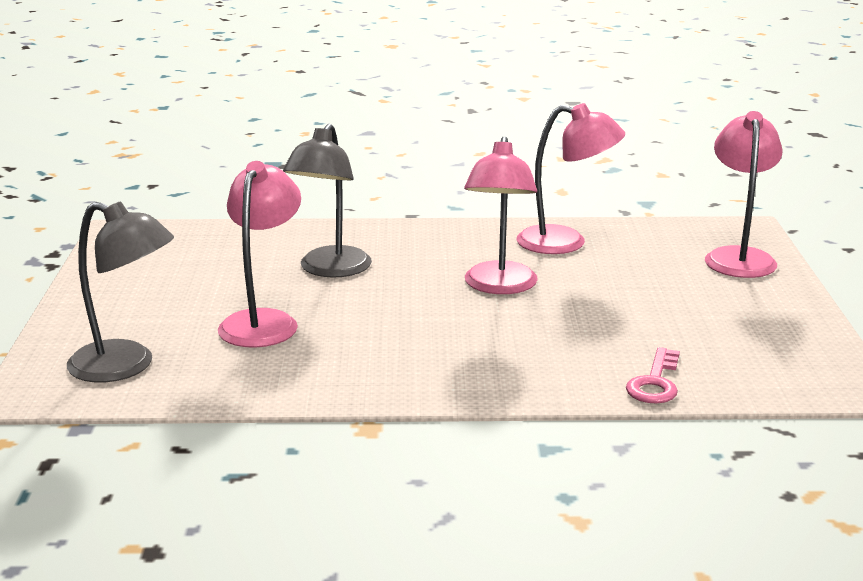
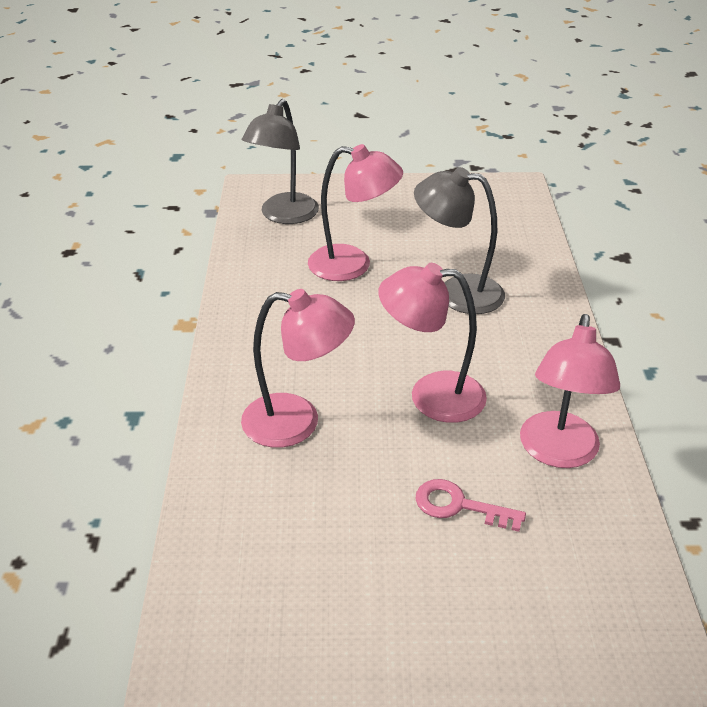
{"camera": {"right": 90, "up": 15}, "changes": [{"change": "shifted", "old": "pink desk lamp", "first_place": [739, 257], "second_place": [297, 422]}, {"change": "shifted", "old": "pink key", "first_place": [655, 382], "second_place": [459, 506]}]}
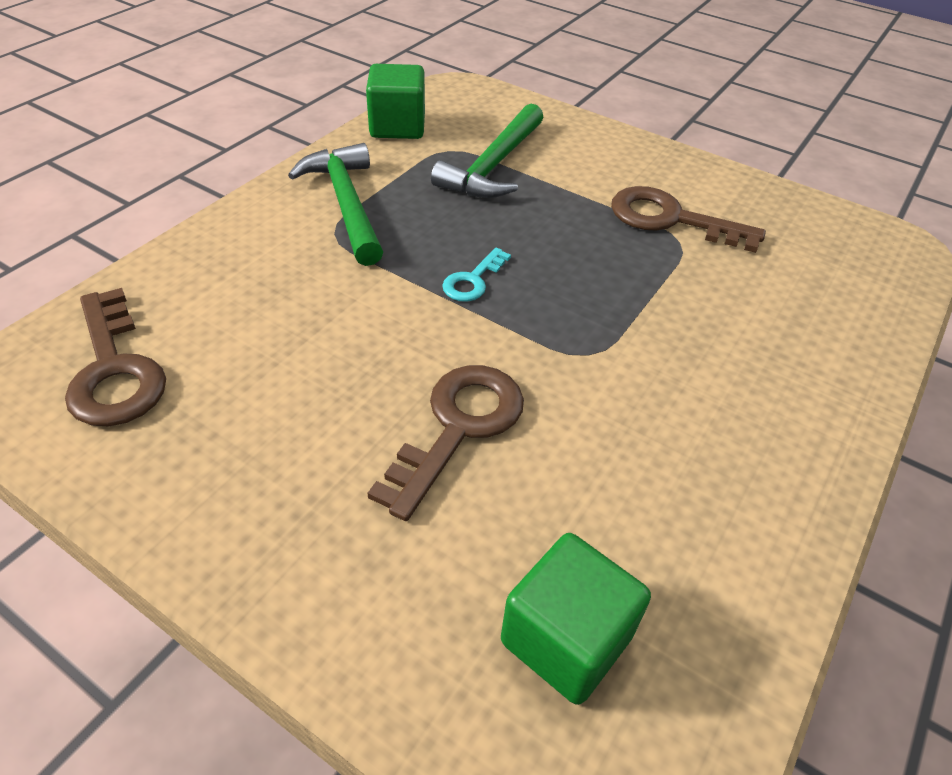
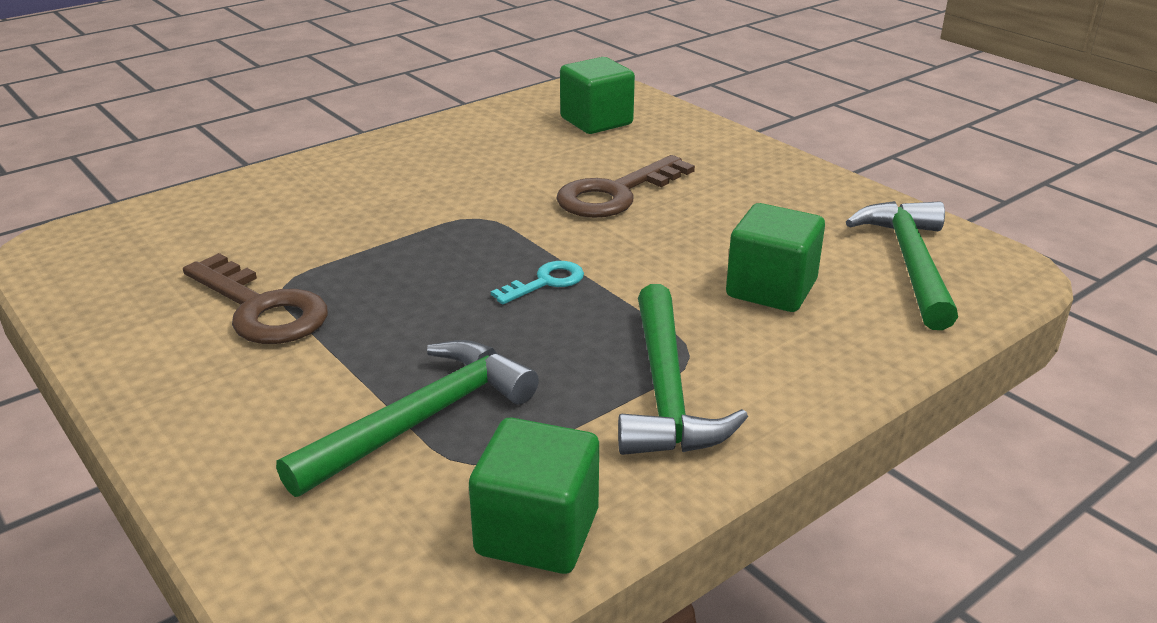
{"camera": {"right": -160, "up": -15}, "changes": [{"change": "swapped", "old": "russet key", "new": "leaf-green claw hammer", "first_place": [114, 369], "second_place": [909, 263]}, {"change": "new", "new": "leaf-green block", "second_place": [771, 289]}]}
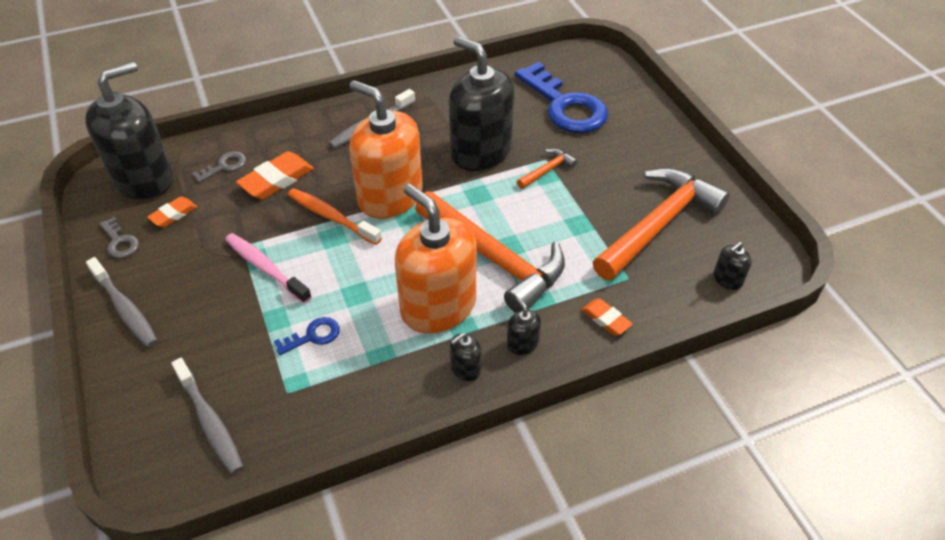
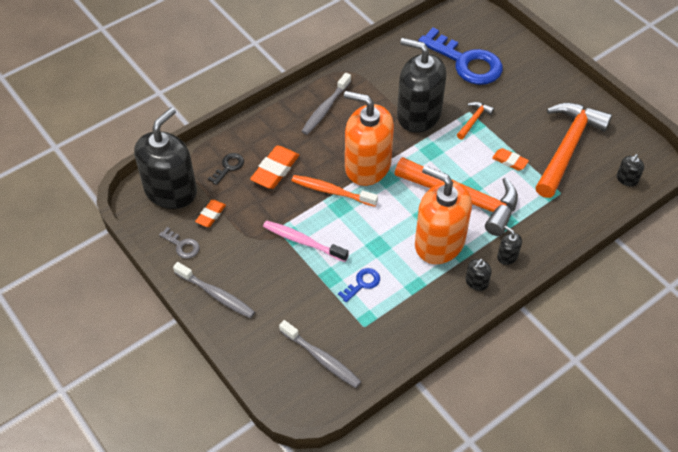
{"camera": {"right": -15, "up": 5}, "changes": [{"change": "repainted", "old": "gray key", "new": "ebony key", "first_place": [224, 166], "second_place": [228, 167]}, {"change": "shifted", "old": "bright orange gum eraser", "first_place": [606, 319], "second_place": [509, 161]}]}
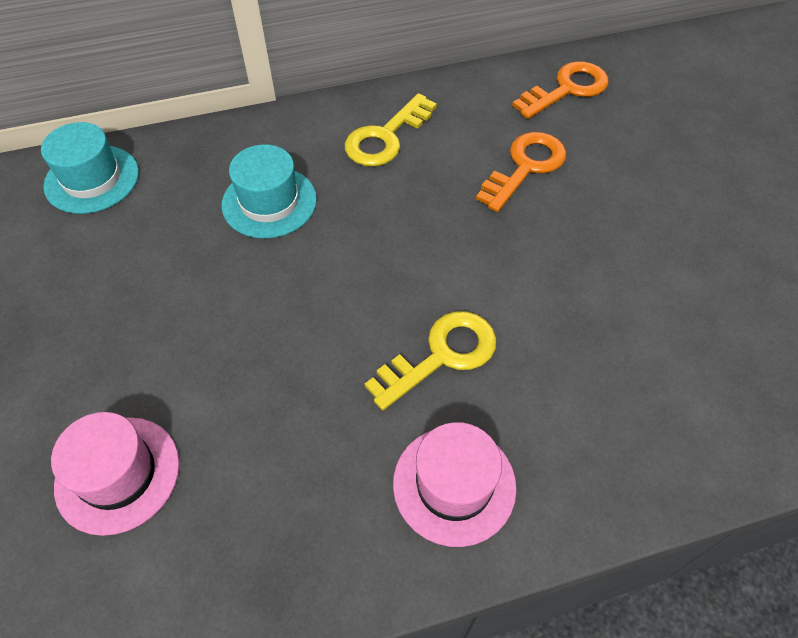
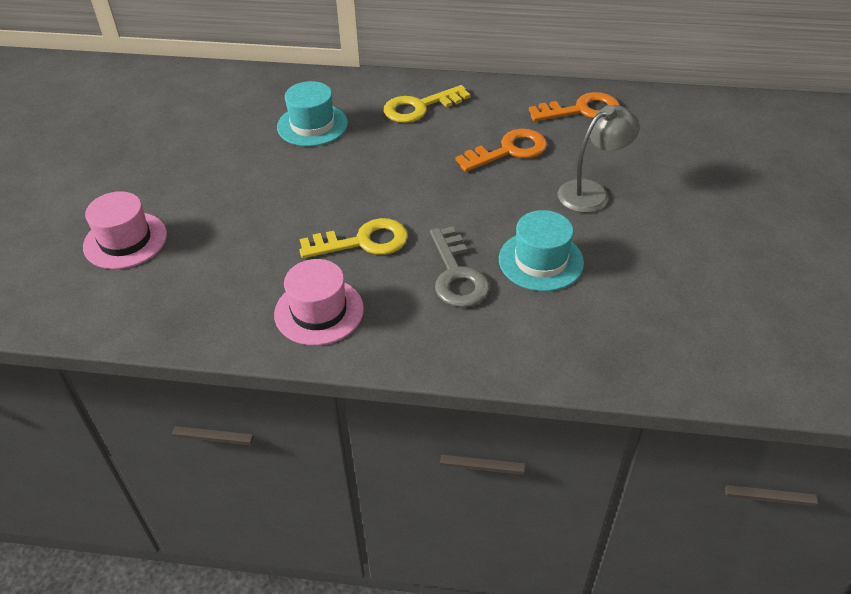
{"camera": {"right": 25, "up": -10}, "changes": [{"change": "shifted", "old": "aqua tall hat", "first_place": [92, 179], "second_place": [540, 261]}, {"change": "new", "new": "gray desk lamp", "second_place": [591, 192]}, {"change": "new", "new": "gray key", "second_place": [456, 275]}]}
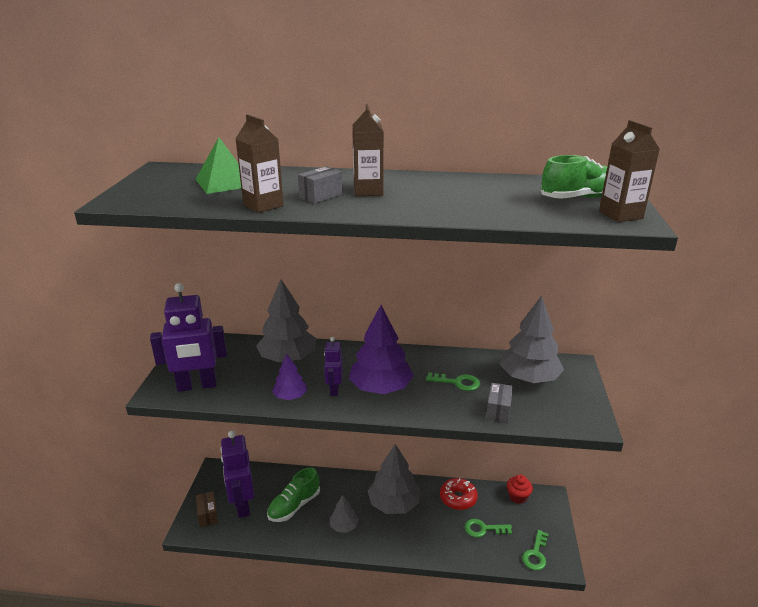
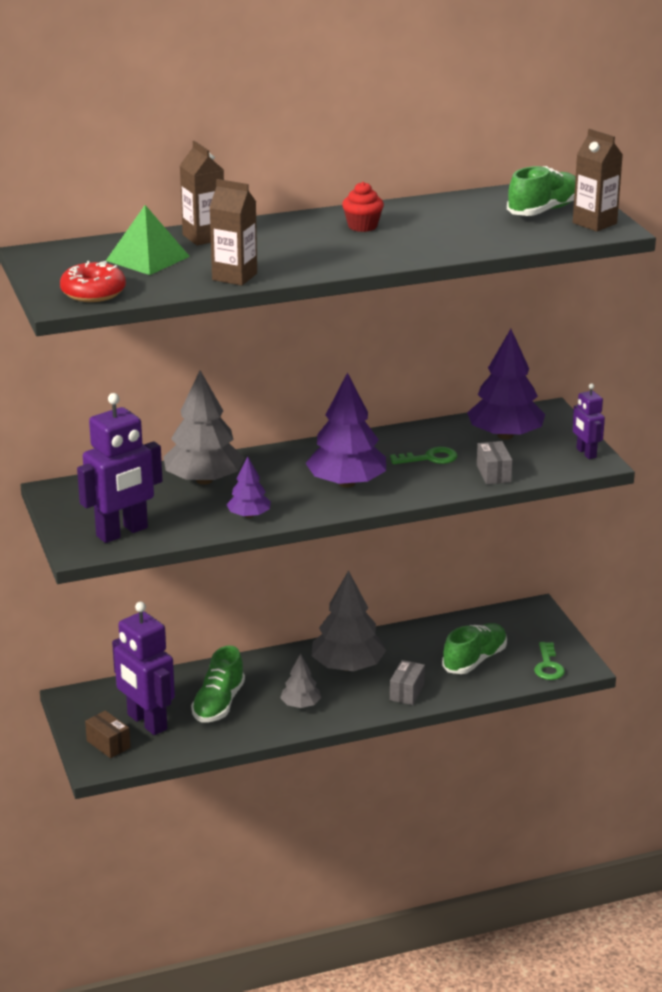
{"camera": {"right": -25, "up": 0}, "changes": [{"change": "shifted", "old": "russet carton", "first_place": [368, 191], "second_place": [204, 237]}, {"change": "shifted", "old": "gray package", "first_place": [321, 196], "second_place": [407, 692]}, {"change": "repainted", "old": "gray tree", "new": "violet tree", "first_place": [529, 377], "second_place": [505, 435]}, {"change": "shifted", "old": "violet robot figure", "first_place": [334, 389], "second_place": [586, 453]}, {"change": "shifted", "old": "scarlet cupcake", "first_place": [518, 497], "second_place": [362, 226]}, {"change": "shifted", "old": "scarlet donut", "first_place": [458, 498], "second_place": [93, 292]}, {"change": "swapped", "old": "leaf-green key", "new": "leaf-green shoe", "first_place": [483, 529], "second_place": [474, 660]}]}
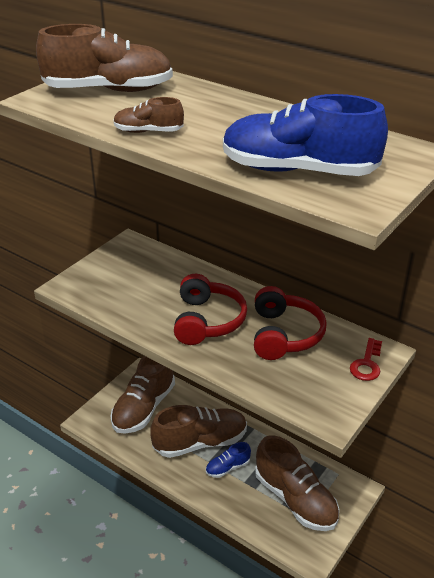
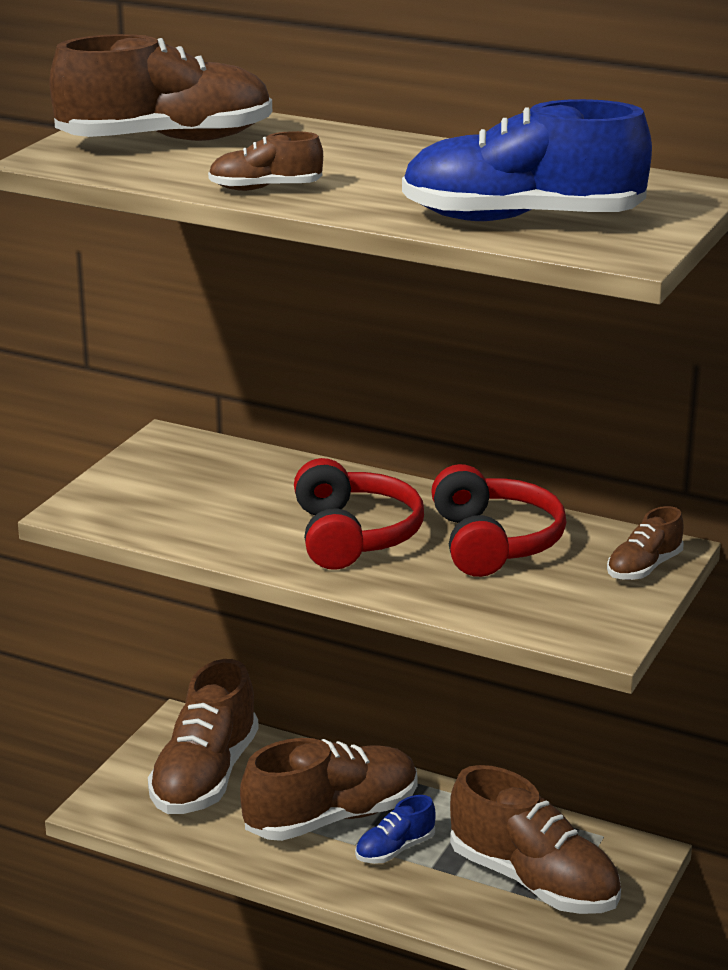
{"camera": {"right": -10, "up": -10}, "changes": [{"change": "swapped", "old": "scarlet key", "new": "russet shoe", "first_place": [367, 364], "second_place": [644, 568]}]}
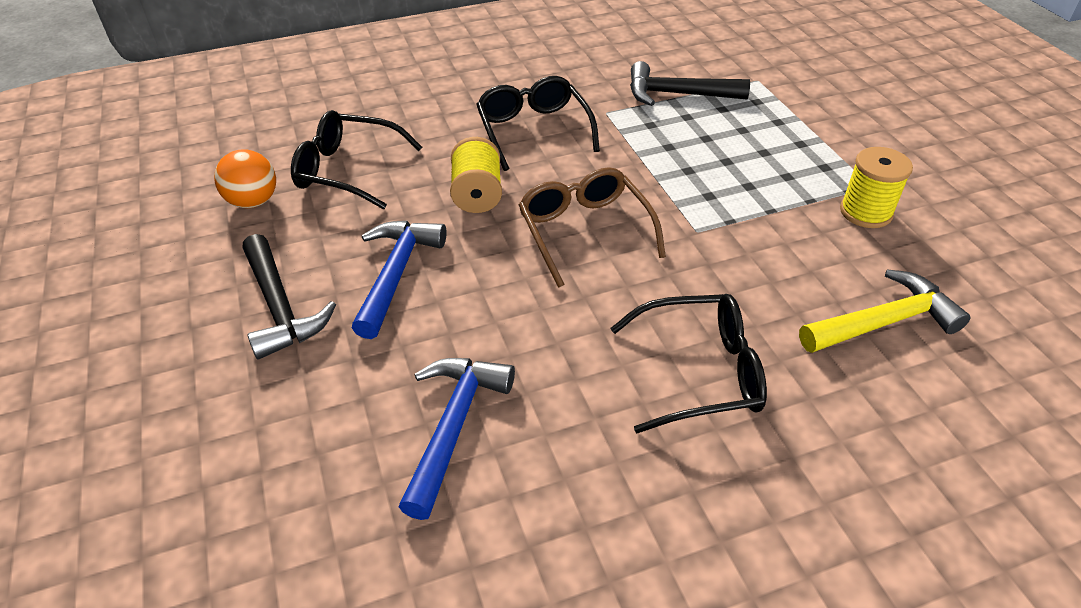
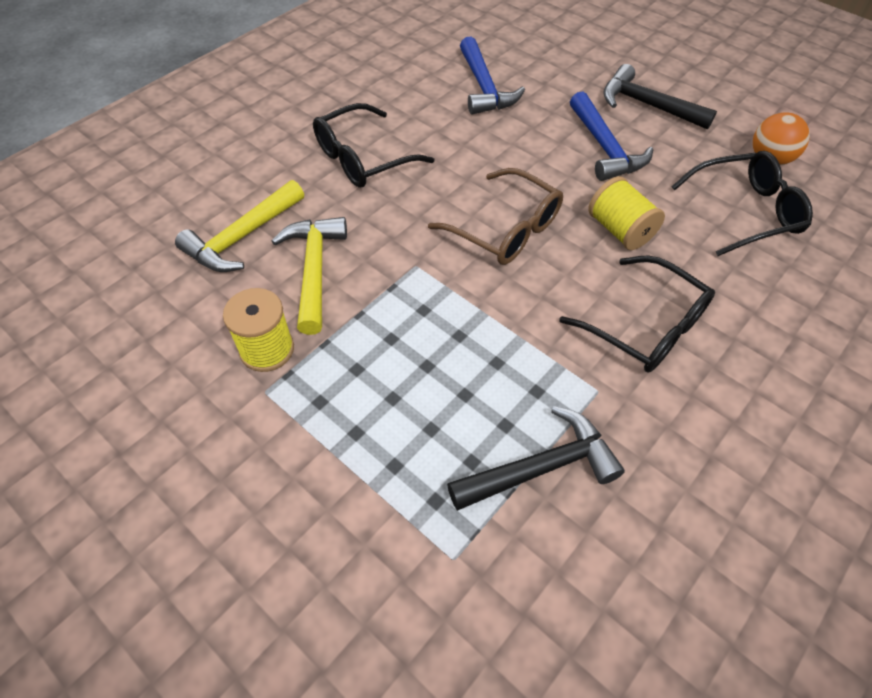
{"camera": {"right": 150, "up": 10}, "changes": [{"change": "new", "new": "golden claw hammer", "second_place": [314, 270]}]}
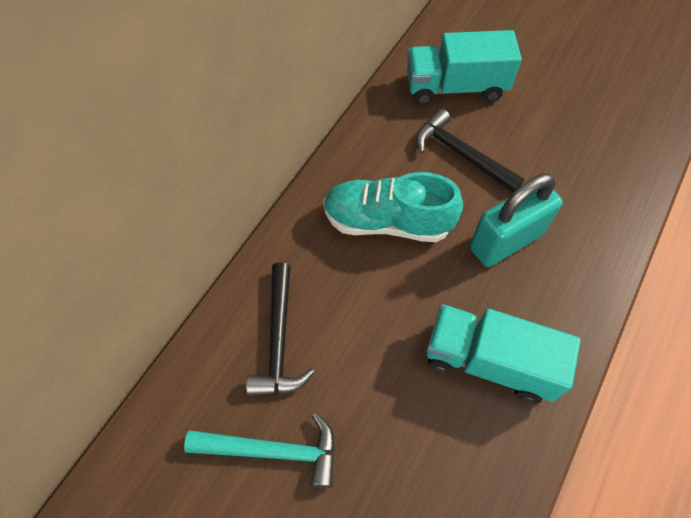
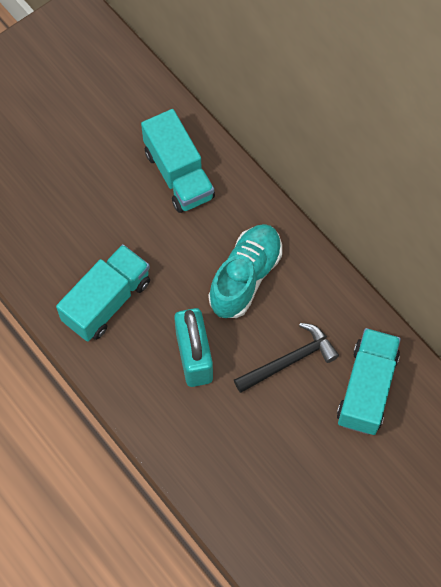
{"camera": {"right": 110, "up": 5}, "changes": [{"change": "swapped", "old": "ebony claw hammer", "new": "aqua toy truck", "first_place": [279, 340], "second_place": [178, 174]}, {"change": "gone", "old": "aqua claw hammer", "first_place": [273, 451]}]}
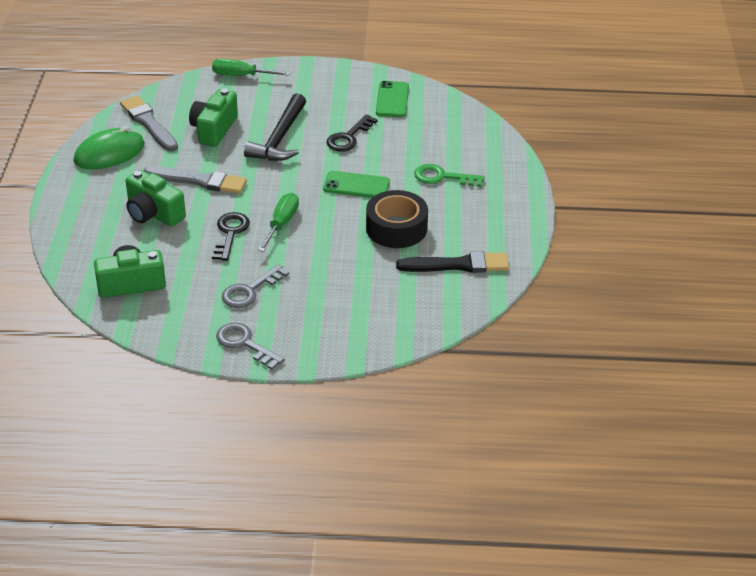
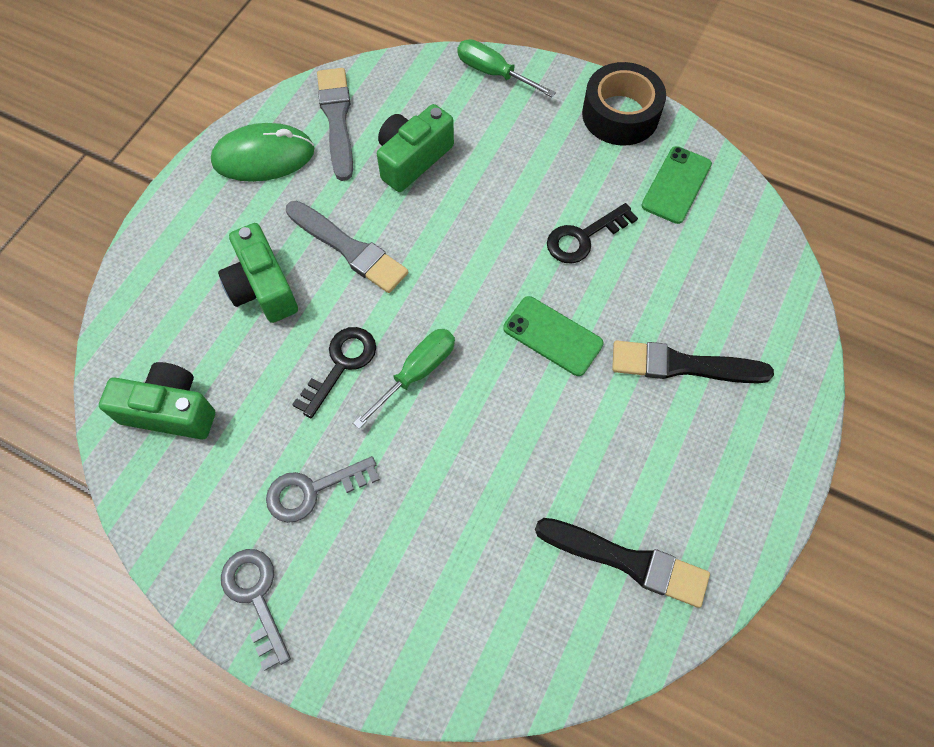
{"camera": {"right": 25, "up": 25}, "changes": [{"change": "gone", "old": "ebony claw hammer", "first_place": [280, 138]}, {"change": "swapped", "old": "leaf-green key", "new": "ebony brush", "first_place": [442, 177], "second_place": [682, 365]}, {"change": "shifted", "old": "ebony sticky tape", "first_place": [396, 228], "second_place": [620, 114]}]}
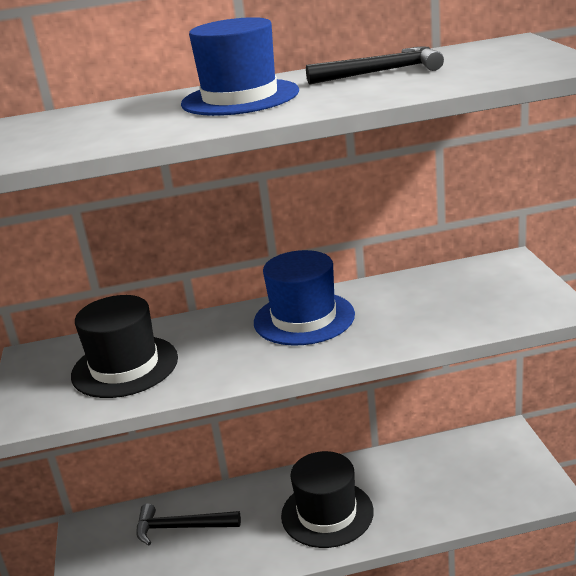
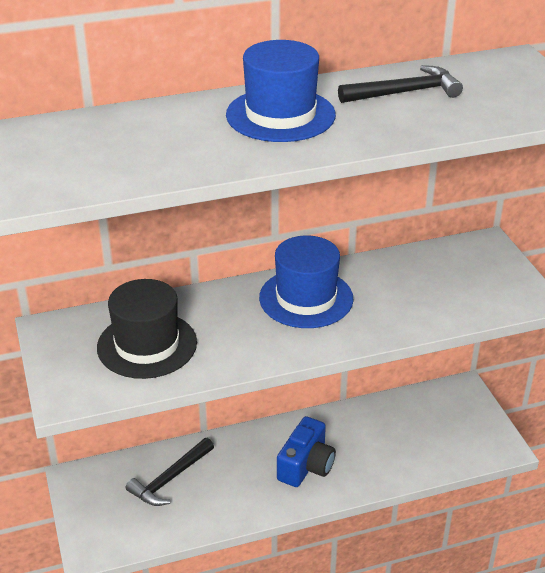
{"camera": {"right": -10, "up": 10}, "changes": [{"change": "swapped", "old": "ebony tall hat", "new": "royal blue camera", "first_place": [327, 513], "second_place": [306, 466]}, {"change": "rotated", "old": "ebony claw hammer", "first_place": [181, 527], "second_place": [170, 479], "degrees": -45}]}
